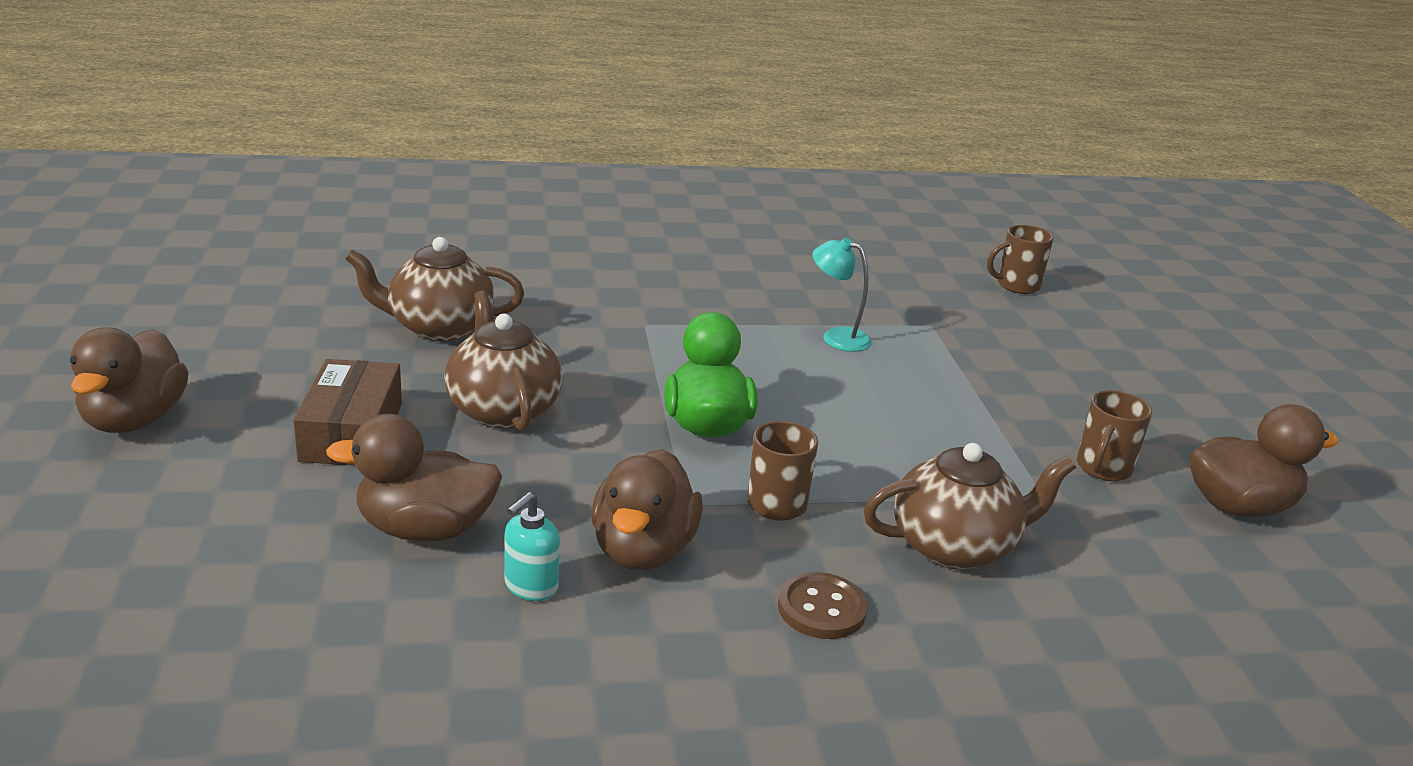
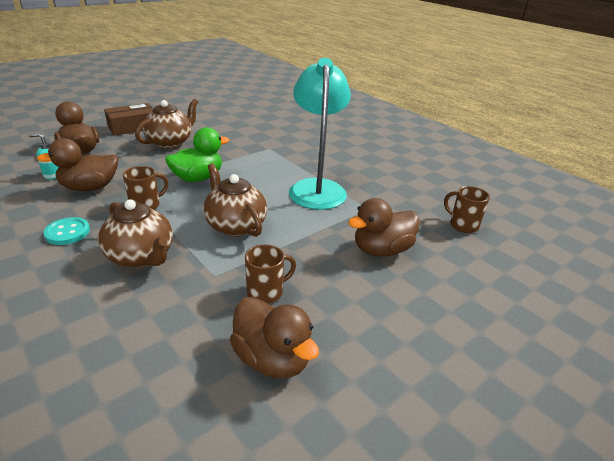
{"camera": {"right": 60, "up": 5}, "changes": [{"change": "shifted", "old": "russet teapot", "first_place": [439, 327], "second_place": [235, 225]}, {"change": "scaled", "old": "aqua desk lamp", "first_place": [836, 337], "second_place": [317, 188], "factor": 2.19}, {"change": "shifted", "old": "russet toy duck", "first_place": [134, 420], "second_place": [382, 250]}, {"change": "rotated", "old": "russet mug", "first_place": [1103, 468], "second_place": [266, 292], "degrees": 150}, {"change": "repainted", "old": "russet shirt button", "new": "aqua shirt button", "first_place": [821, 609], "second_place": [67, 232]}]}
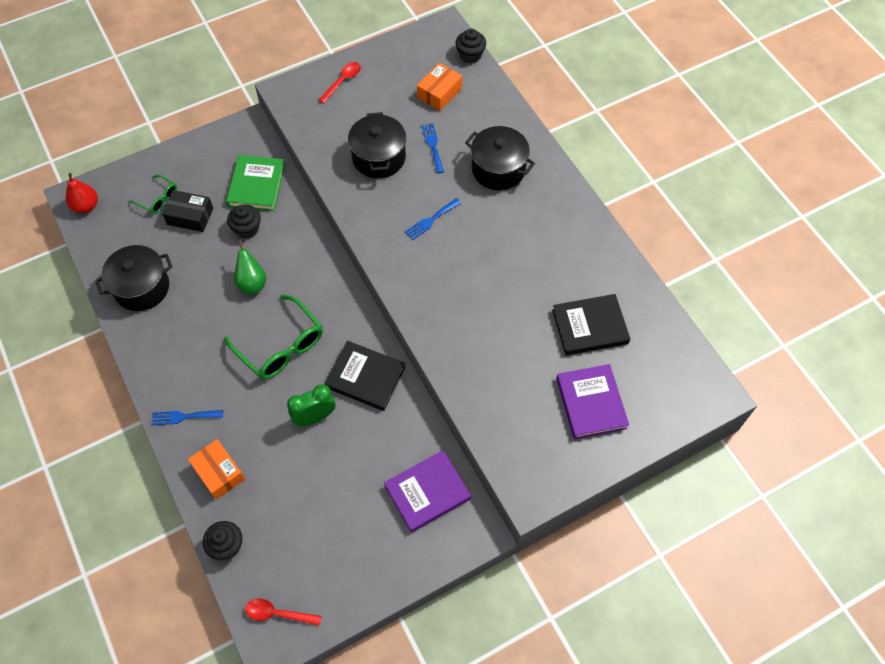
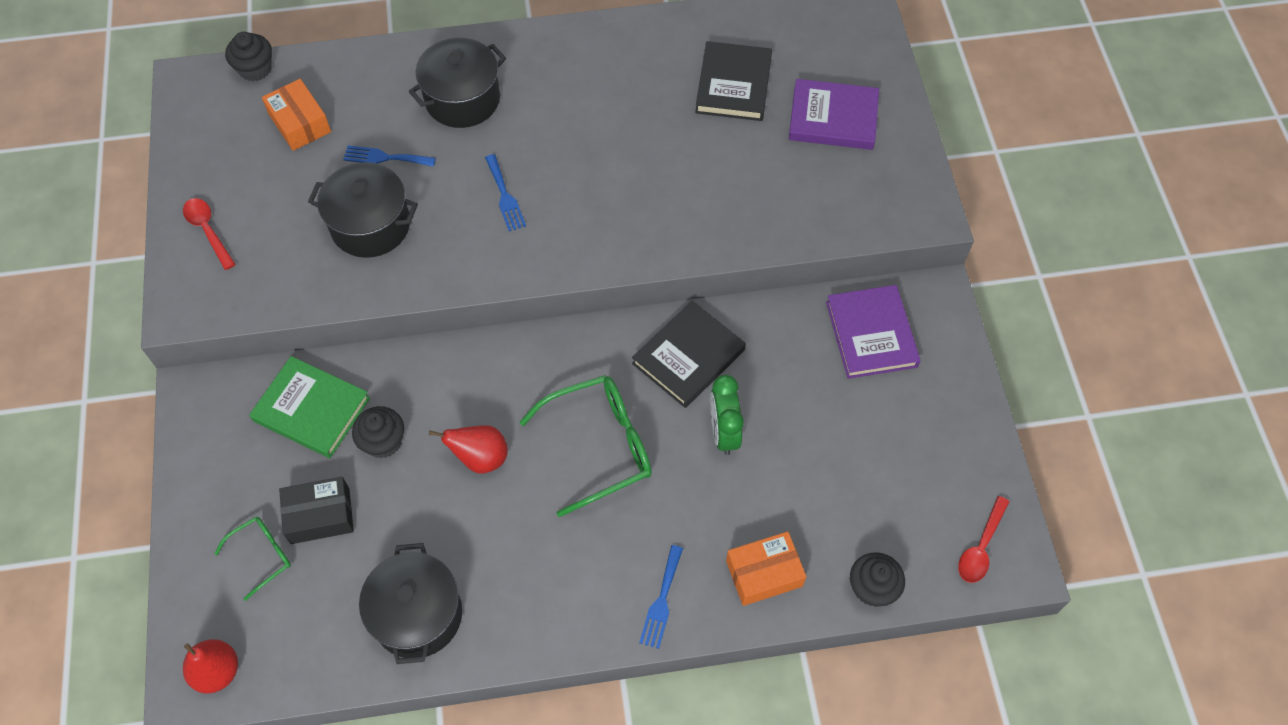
{"camera": {"right": -70, "up": 0}, "changes": [{"change": "rotated", "old": "ebony package", "first_place": [190, 216], "second_place": [320, 516], "degrees": 45}, {"change": "repainted", "old": "leaf-green pear fruit", "new": "scarlet pear fruit", "first_place": [252, 283], "second_place": [480, 458]}]}
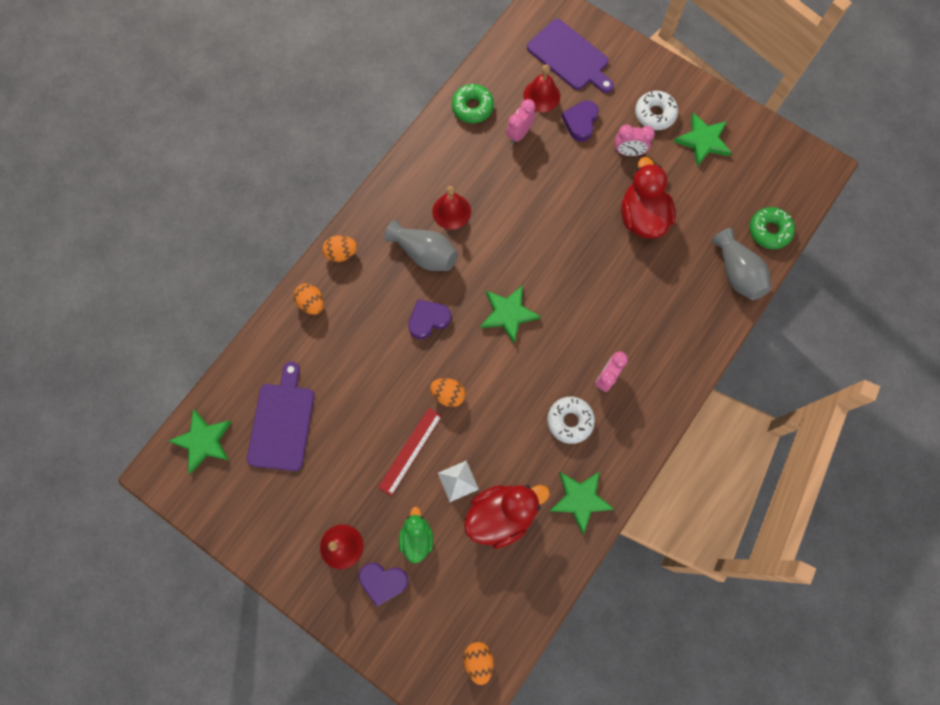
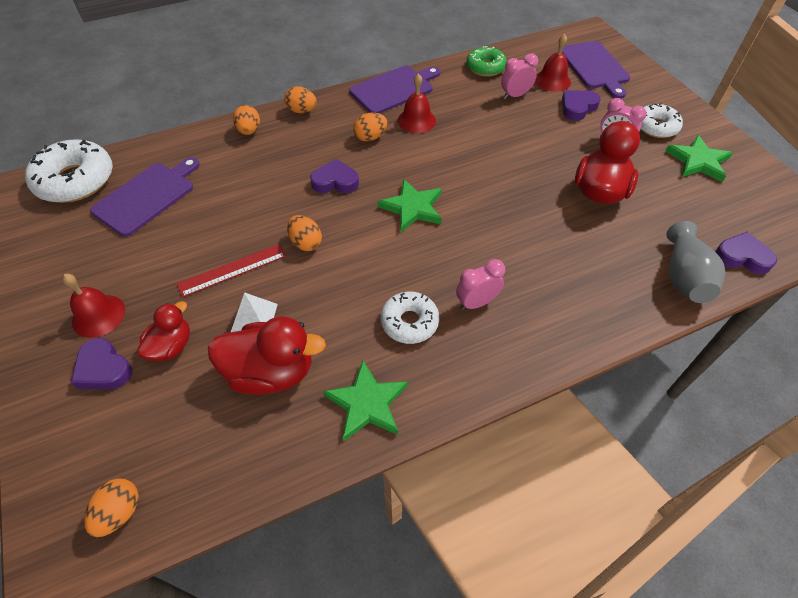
{"camera": {"right": 30, "up": -20}, "changes": [{"change": "swapped", "old": "leaf-green donut", "new": "violet heart shape", "first_place": [769, 231], "second_place": [742, 257]}, {"change": "swapped", "old": "gray flower vase", "new": "bright orange toy egg", "first_place": [424, 253], "second_place": [370, 137]}, {"change": "swapped", "old": "leaf-green star shape", "new": "pure white donut", "first_place": [203, 441], "second_place": [76, 180]}, {"change": "repainted", "old": "leaf-green toy duck", "new": "scarlet toy duck", "first_place": [416, 537], "second_place": [171, 346]}, {"change": "new", "new": "violet chopping board", "second_place": [394, 89]}]}
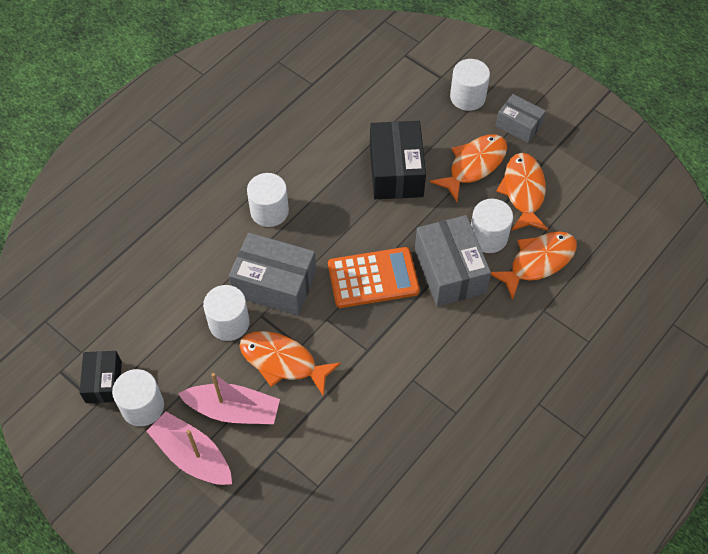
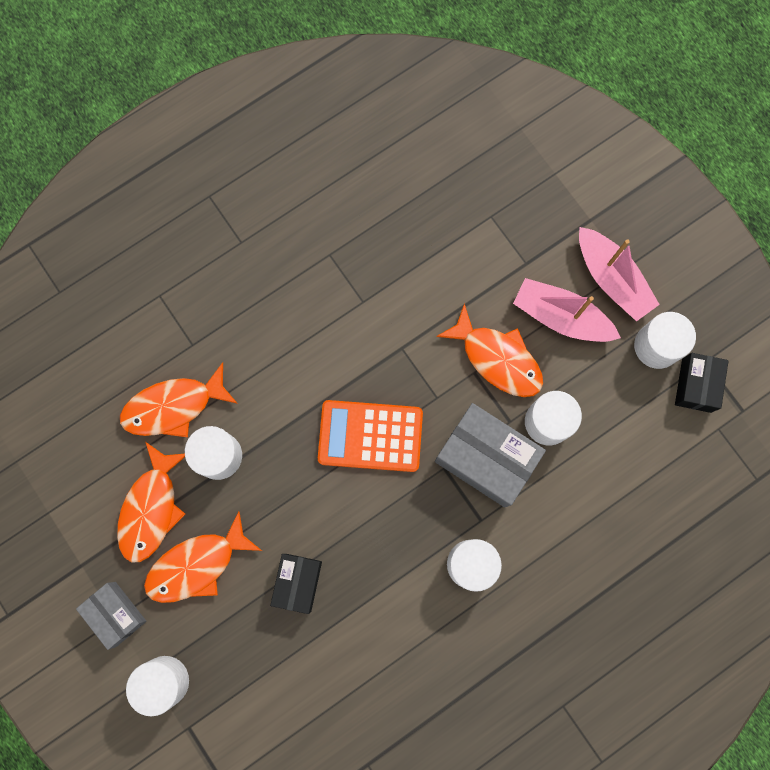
{"camera": {"right": -165, "up": 20}, "changes": [{"change": "scaled", "old": "ebony package", "first_place": [396, 171], "second_place": [298, 582], "factor": 0.6}, {"change": "gone", "old": "gray package", "first_place": [450, 271]}]}
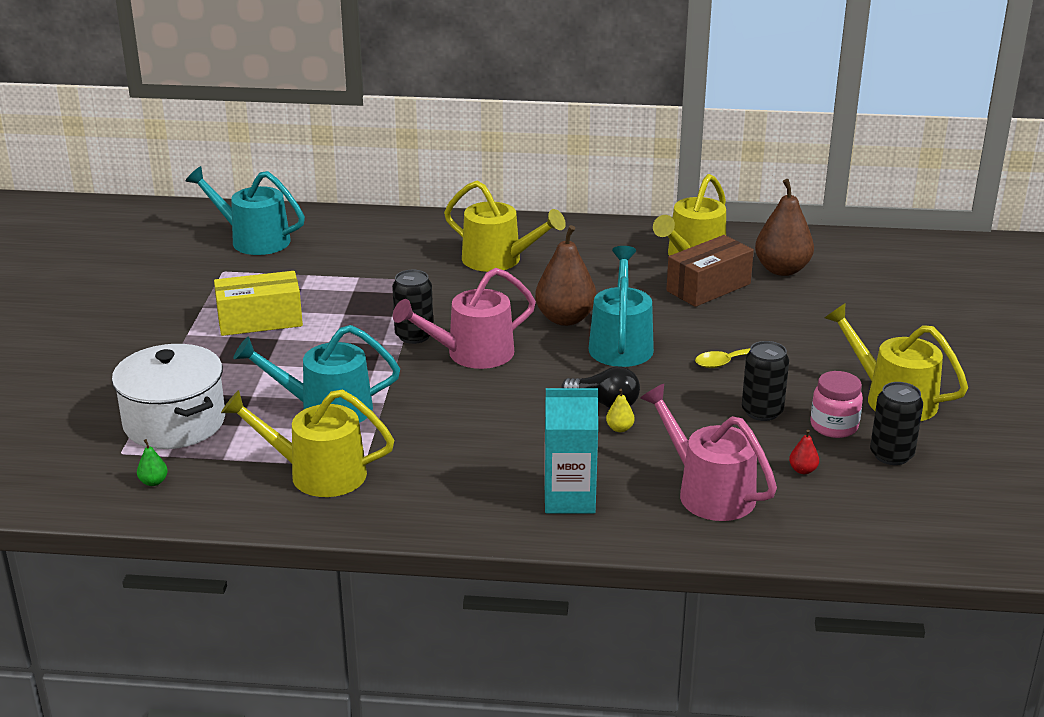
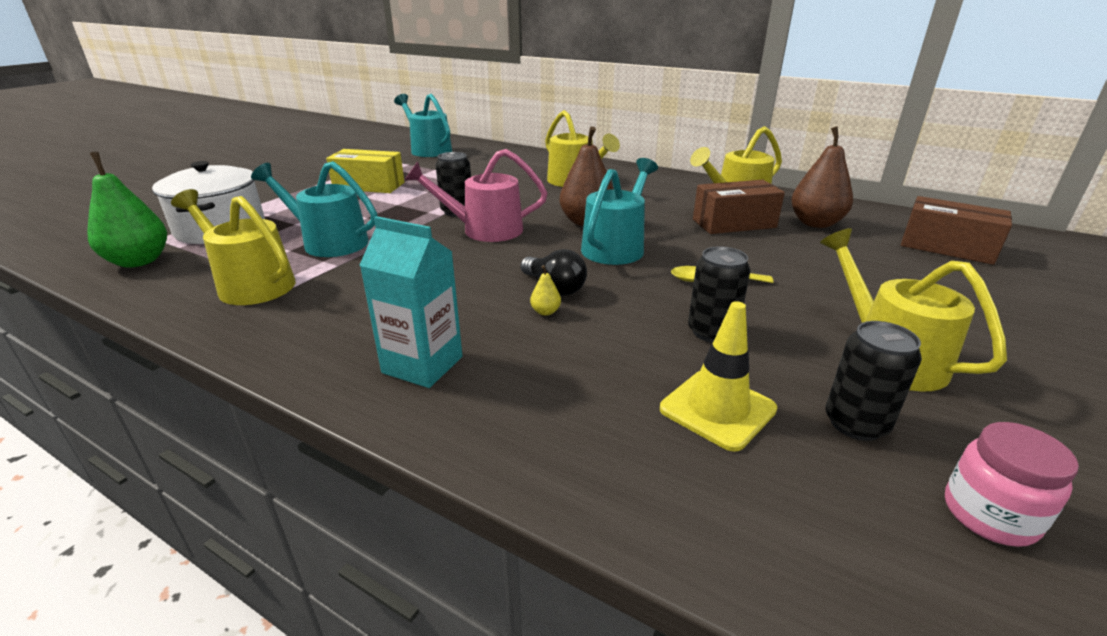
{"camera": {"right": 25, "up": 0}, "changes": [{"change": "shifted", "old": "pink jar", "first_place": [834, 426], "second_place": [989, 515]}, {"change": "gone", "old": "pink watering pot", "first_place": [709, 492]}, {"change": "swapped", "old": "scarlet pear fruit", "new": "golden traffic cone", "first_place": [802, 470], "second_place": [717, 409]}, {"change": "scaled", "old": "leaf-green pear fruit", "first_place": [153, 482], "second_place": [139, 261], "factor": 2.43}, {"change": "new", "new": "russet package", "second_place": [946, 247]}]}
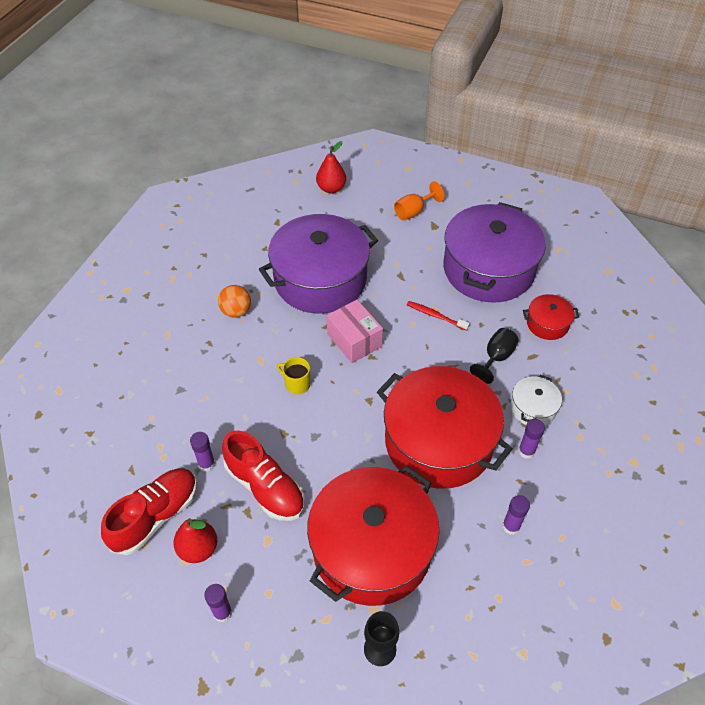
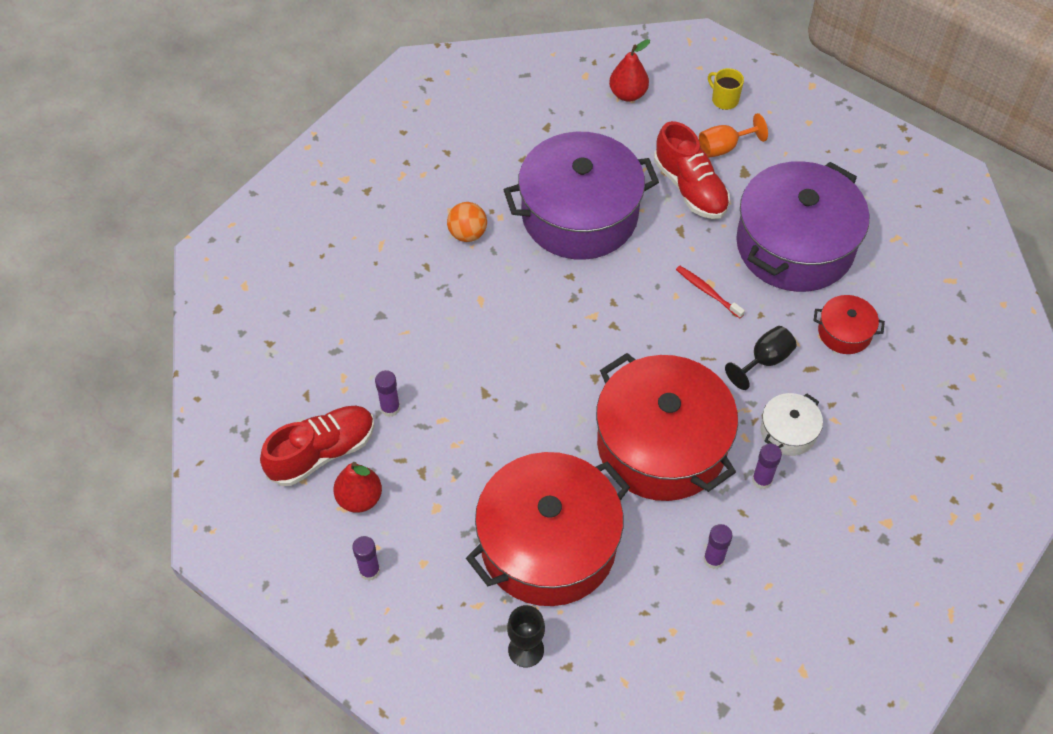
{"camera": {"right": 15, "up": 5}, "changes": [{"change": "gone", "old": "pink package", "first_place": [354, 340]}, {"change": "shifted", "old": "golden mug", "first_place": [297, 384], "second_place": [724, 100]}, {"change": "shifted", "old": "scarlet shoe", "first_place": [265, 487], "second_place": [690, 188]}]}
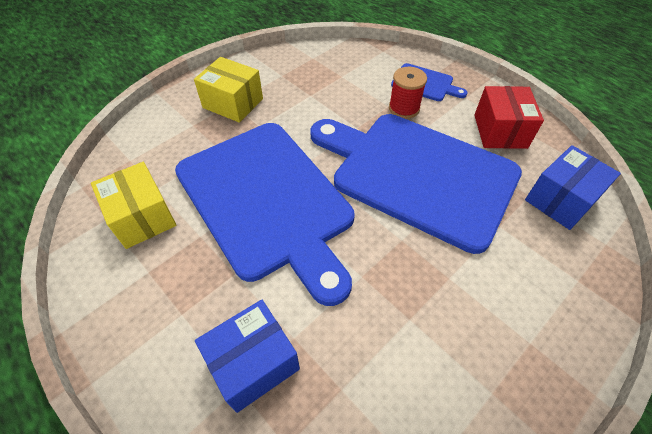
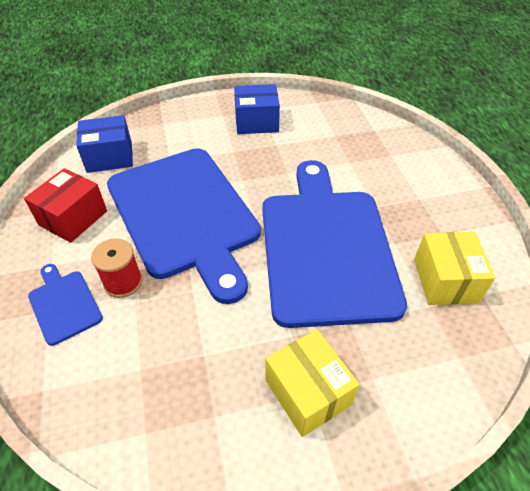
{"camera": {"right": -150, "up": -5}, "changes": [{"change": "shifted", "old": "royal blue package", "first_place": [253, 363], "second_place": [256, 122]}]}
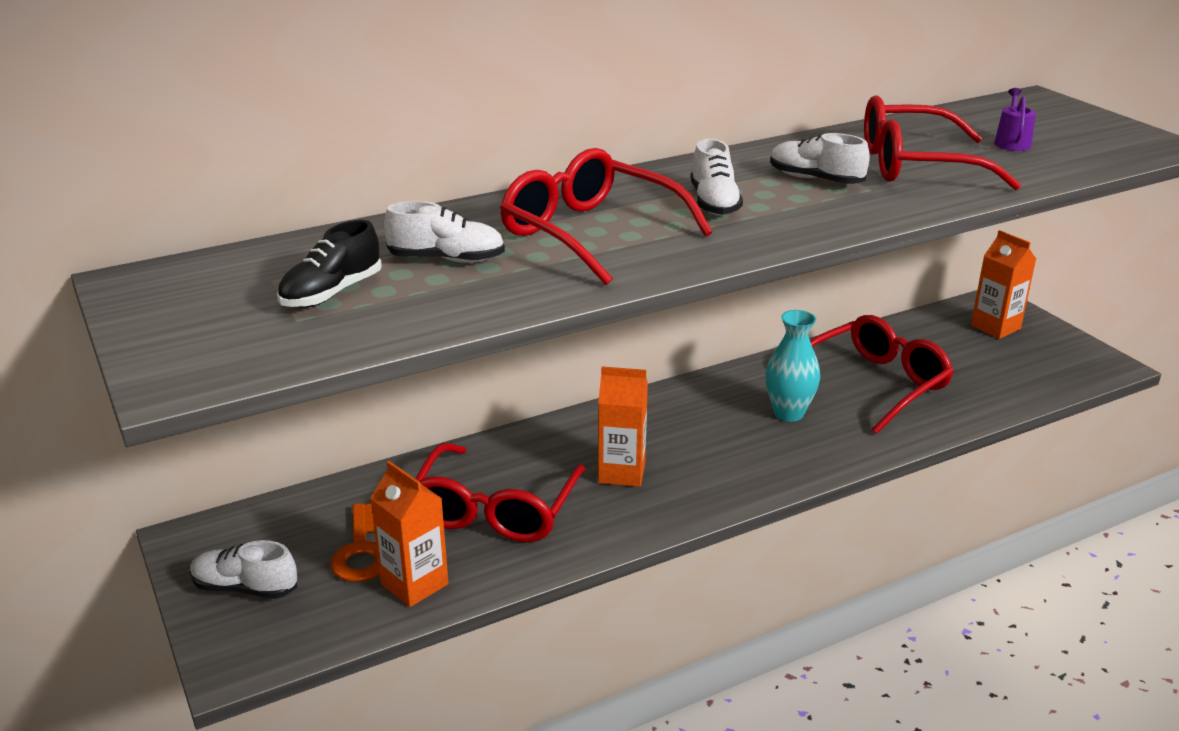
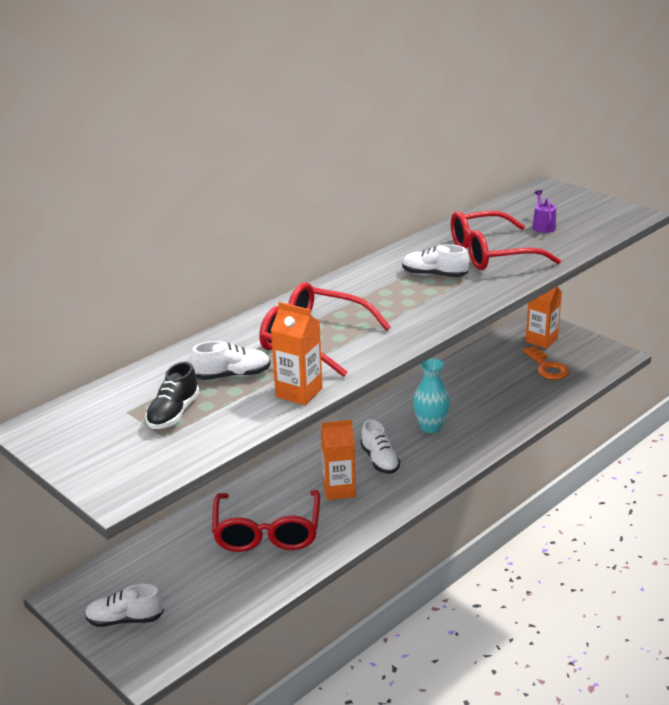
{"camera": {"right": -15, "up": 0}, "changes": [{"change": "shifted", "old": "pure white shoe", "first_place": [714, 203], "second_place": [380, 460]}, {"change": "gone", "old": "scarlet spectacles", "first_place": [875, 384]}, {"change": "shifted", "old": "bright orange carton", "first_place": [414, 584], "second_place": [299, 393]}, {"change": "shifted", "old": "bright orange key", "first_place": [362, 551], "second_place": [547, 367]}]}
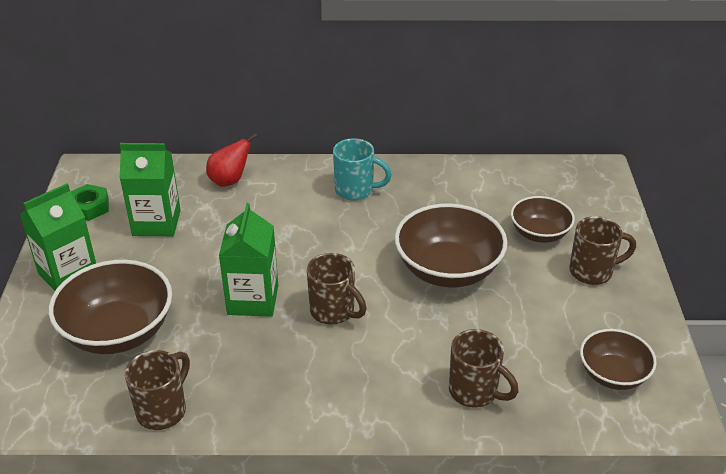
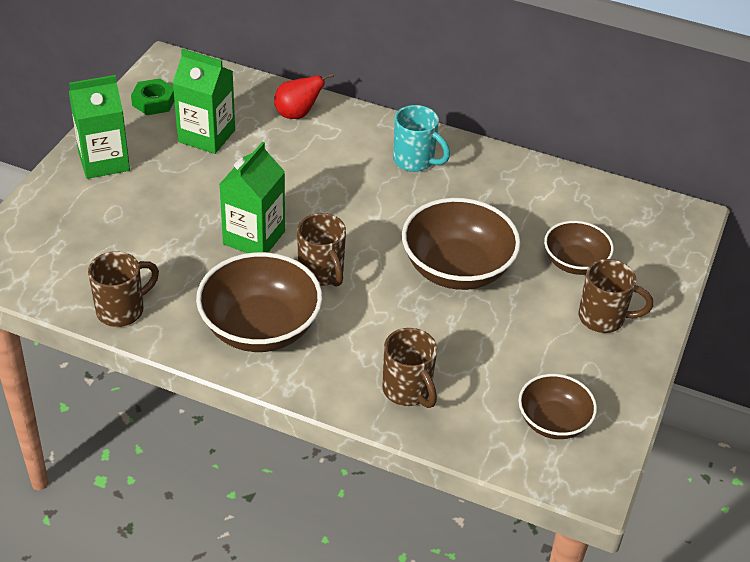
{"camera": {"right": 20, "up": 5}, "changes": [{"change": "shifted", "old": "russet serving bowl", "first_place": [118, 332], "second_place": [260, 328]}]}
